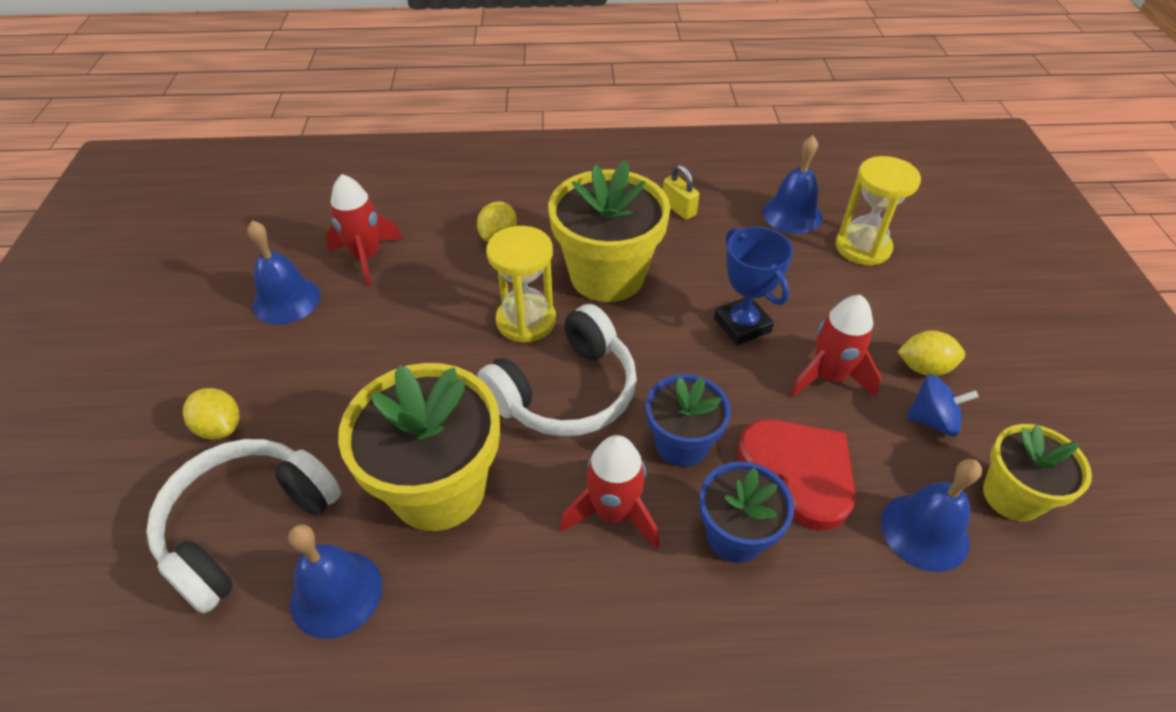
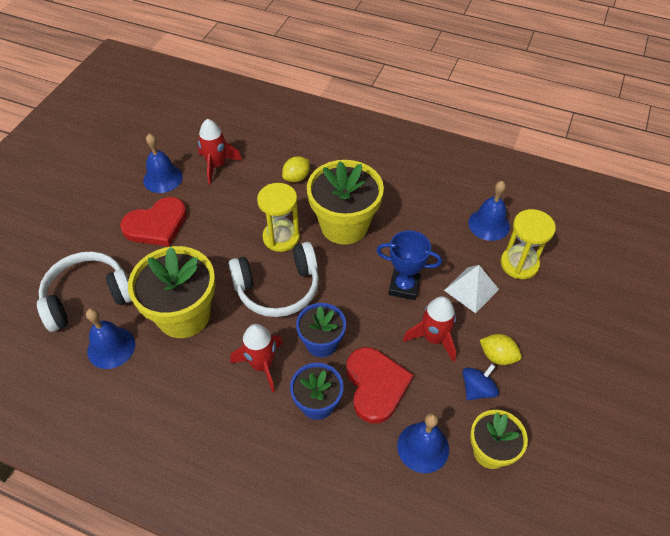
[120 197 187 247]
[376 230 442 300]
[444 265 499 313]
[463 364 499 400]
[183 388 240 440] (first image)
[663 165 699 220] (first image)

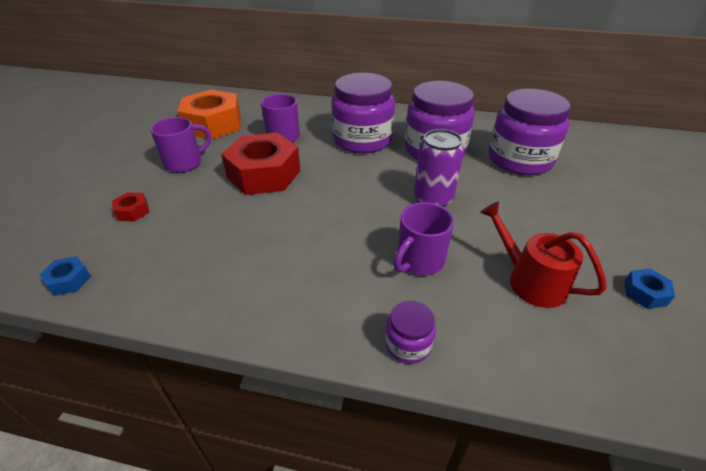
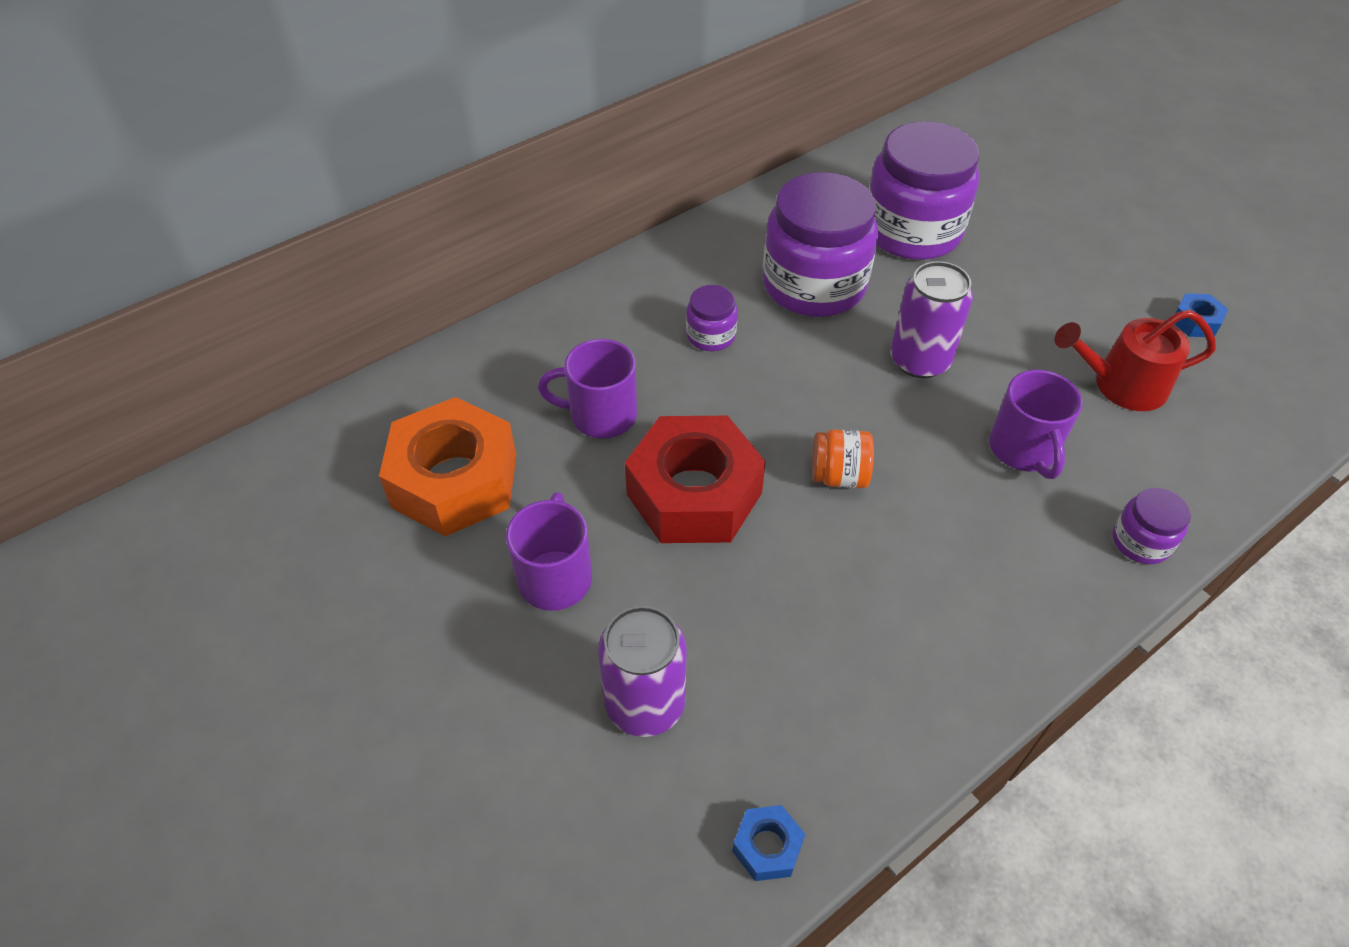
[598 606 687 737]
[686 285 738 351]
[812 430 874 488]

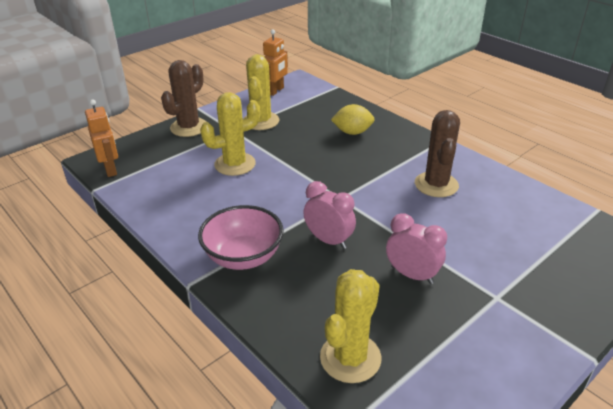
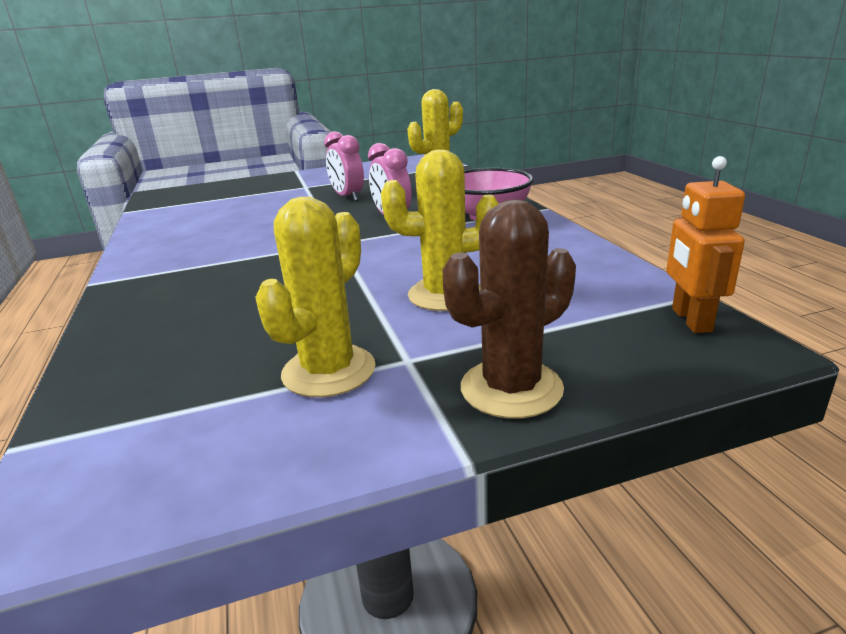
[263 29 288 96] (first image)
[331 104 375 135] (first image)
[415 110 460 197] (first image)

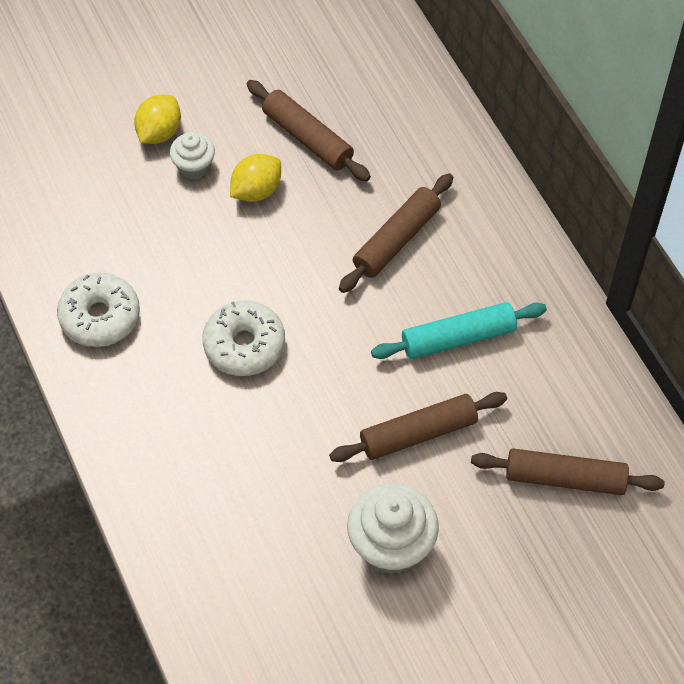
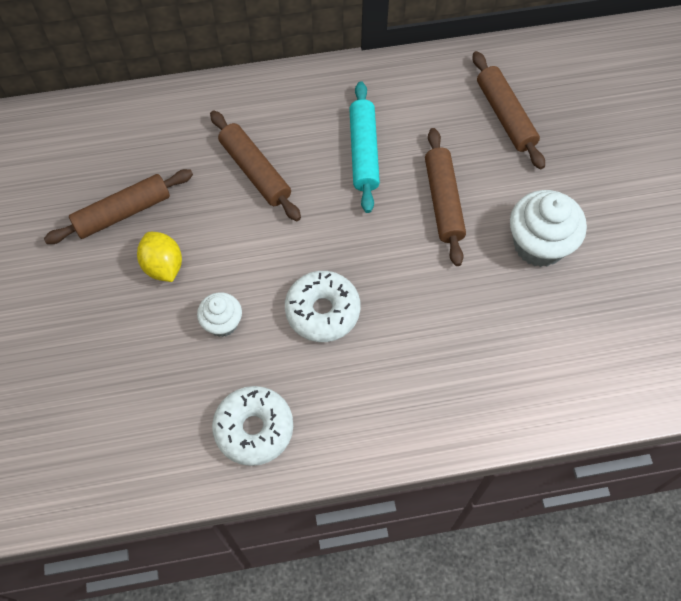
[197 292 242 337]
[473 51 545 169]
[134 95 181 144] (first image)

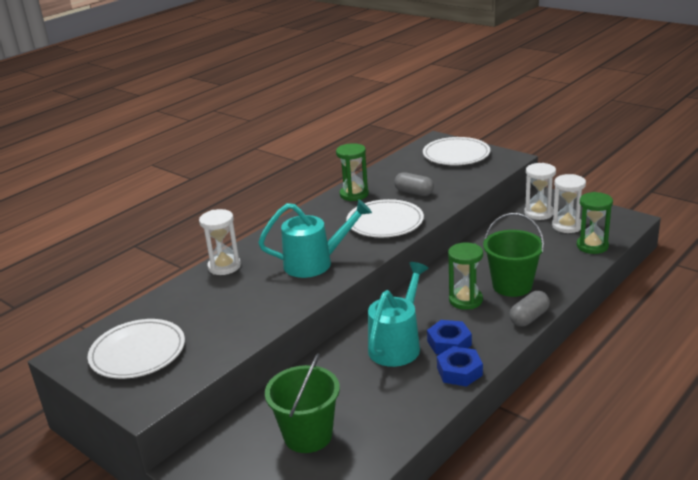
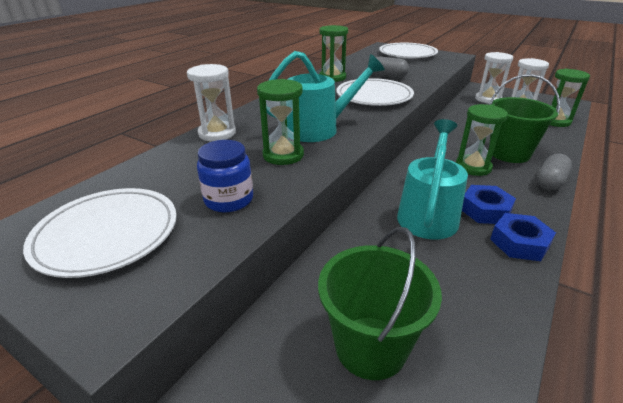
[197 140 253 212]
[257 79 304 165]

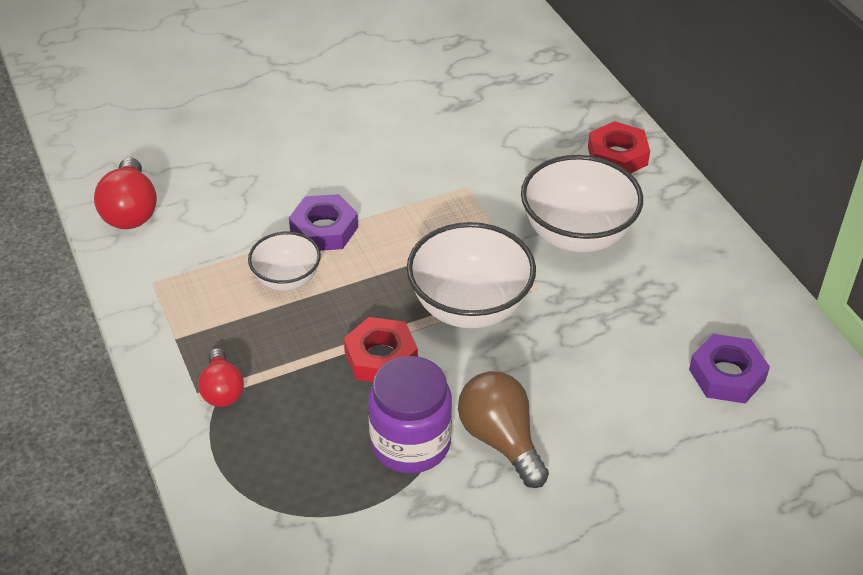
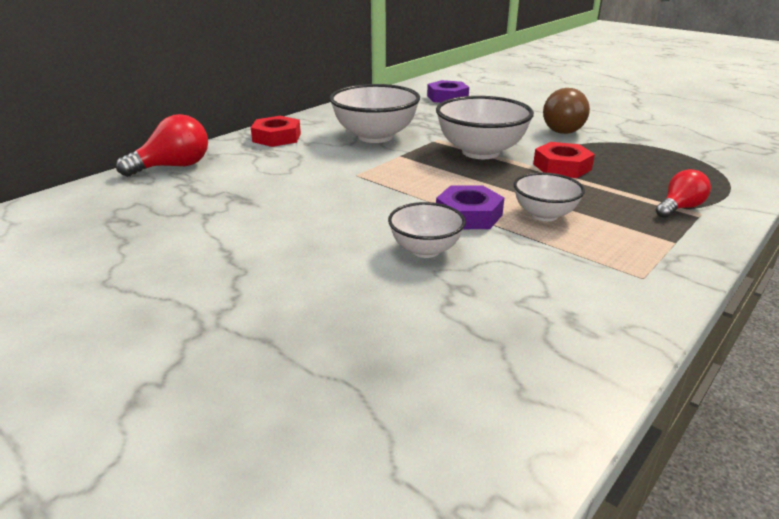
[116 114 208 177]
[388 202 466 258]
[368 356 452 473] (first image)

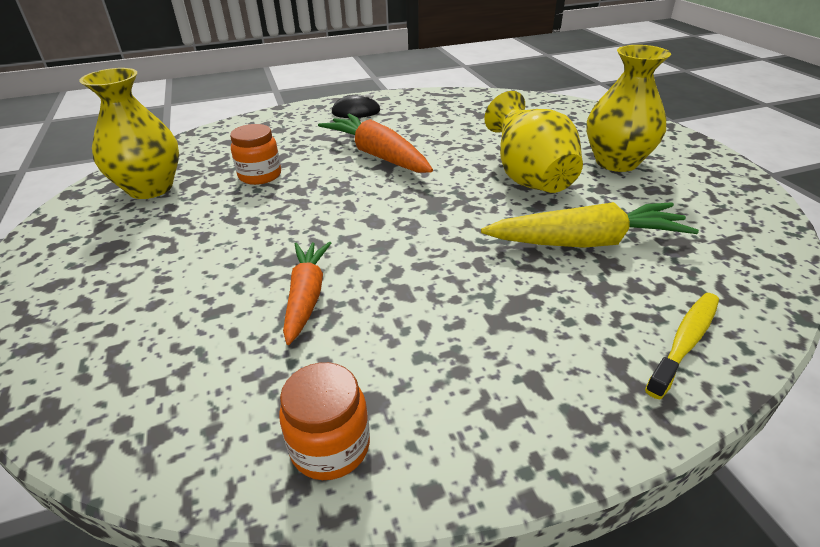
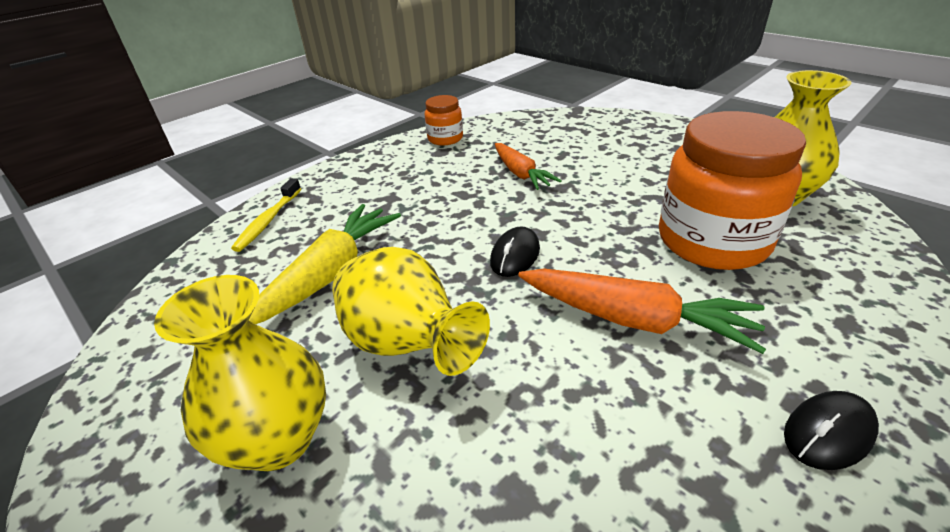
[249 204 401 324]
[490 226 540 277]
[659 111 806 270]

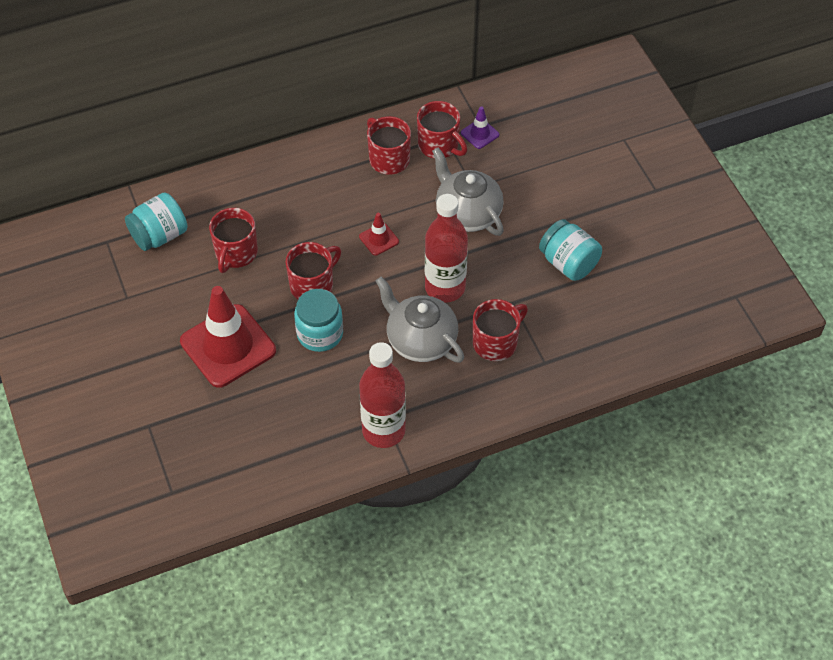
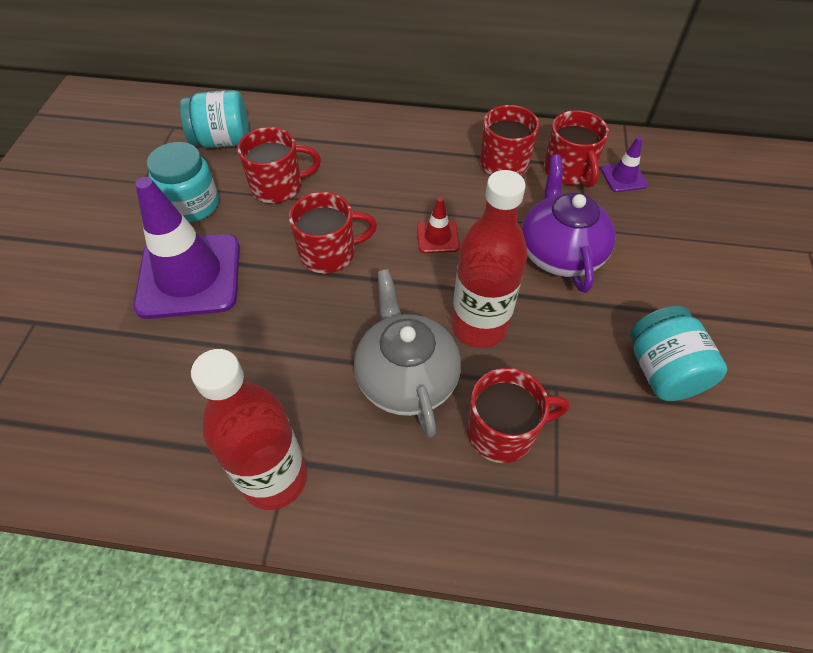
[134 177 240 319]
[147 142 219 223]
[237 127 321 203]
[522 155 616 293]

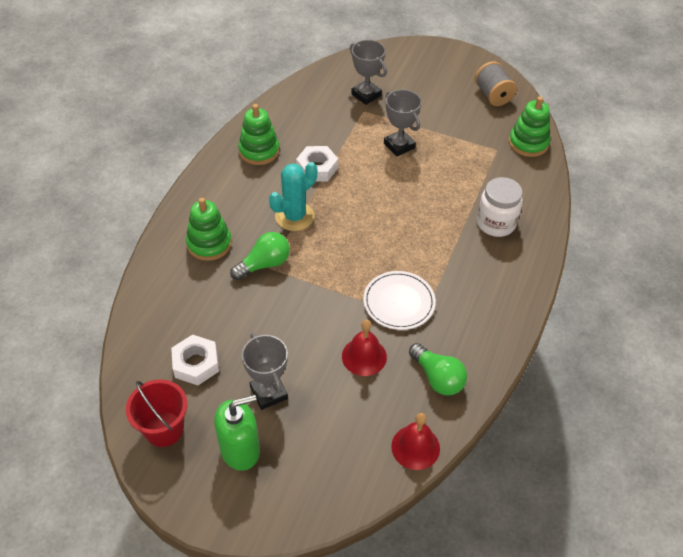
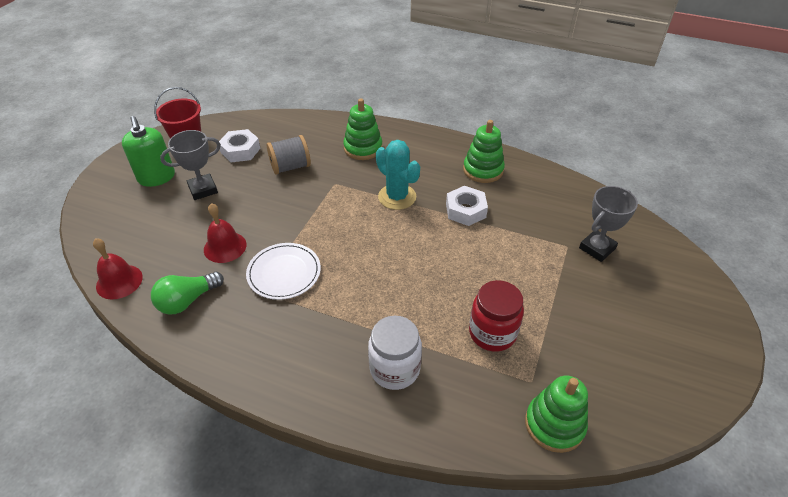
[267 135 311 175]
[469 280 524 352]
[230 232 290 280] (first image)
[384 90 422 156] (first image)

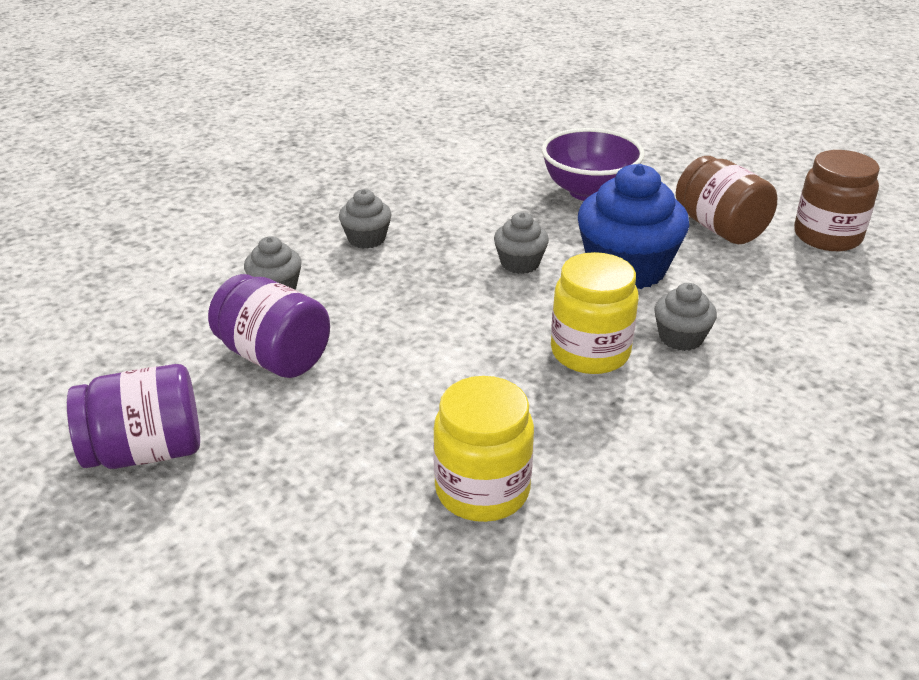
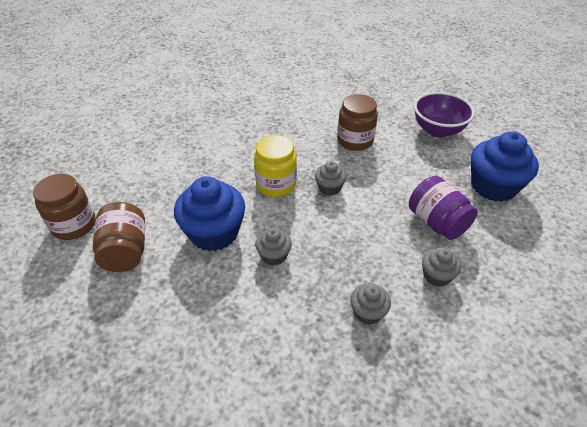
[315 161 347 196]
[337 94 378 151]
[414 92 475 138]
[471 131 539 202]

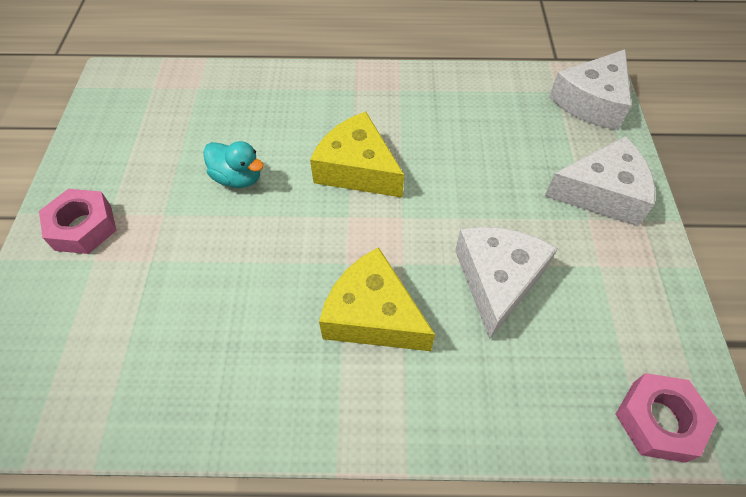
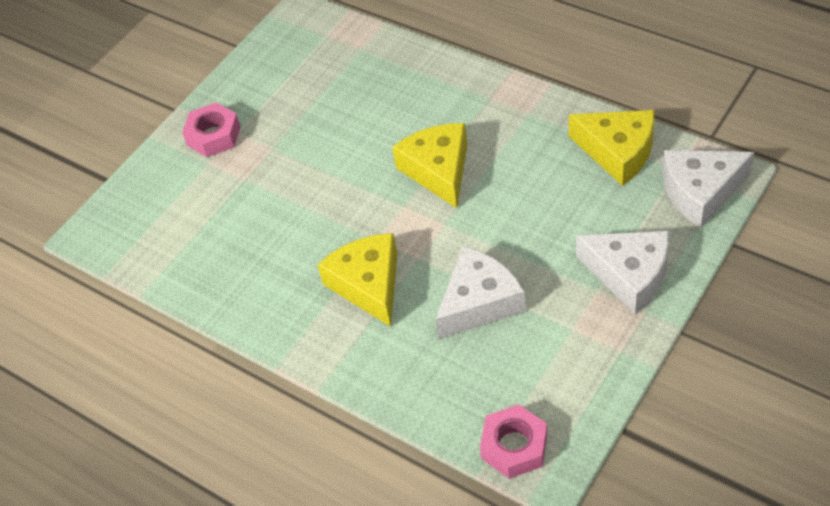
[569 110 654 186]
[203 141 264 188] (first image)

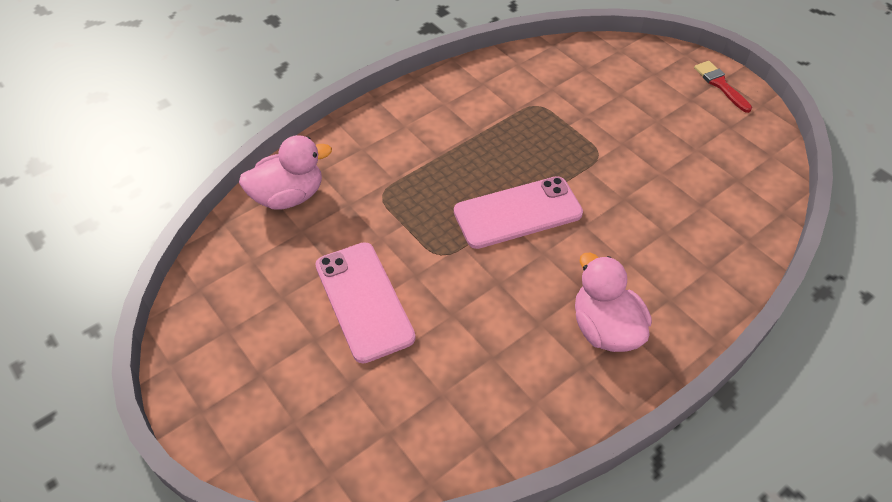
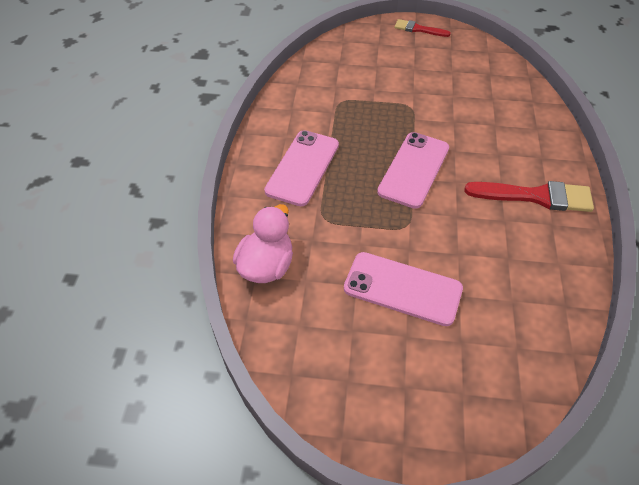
[264 130 339 206]
[464 181 594 212]

